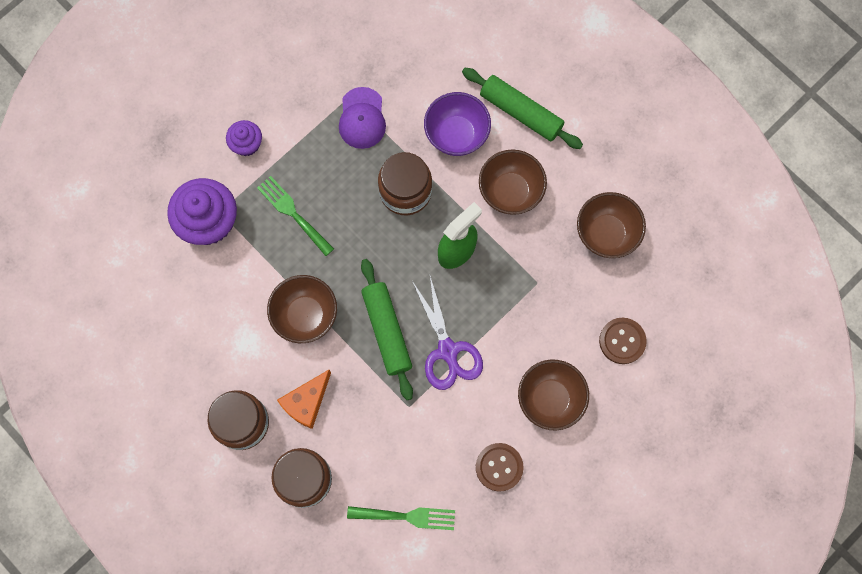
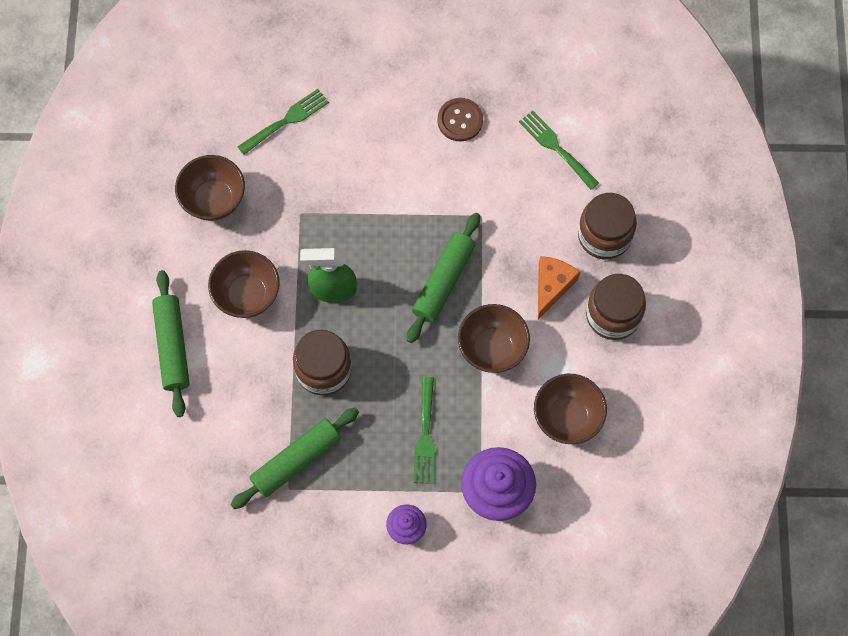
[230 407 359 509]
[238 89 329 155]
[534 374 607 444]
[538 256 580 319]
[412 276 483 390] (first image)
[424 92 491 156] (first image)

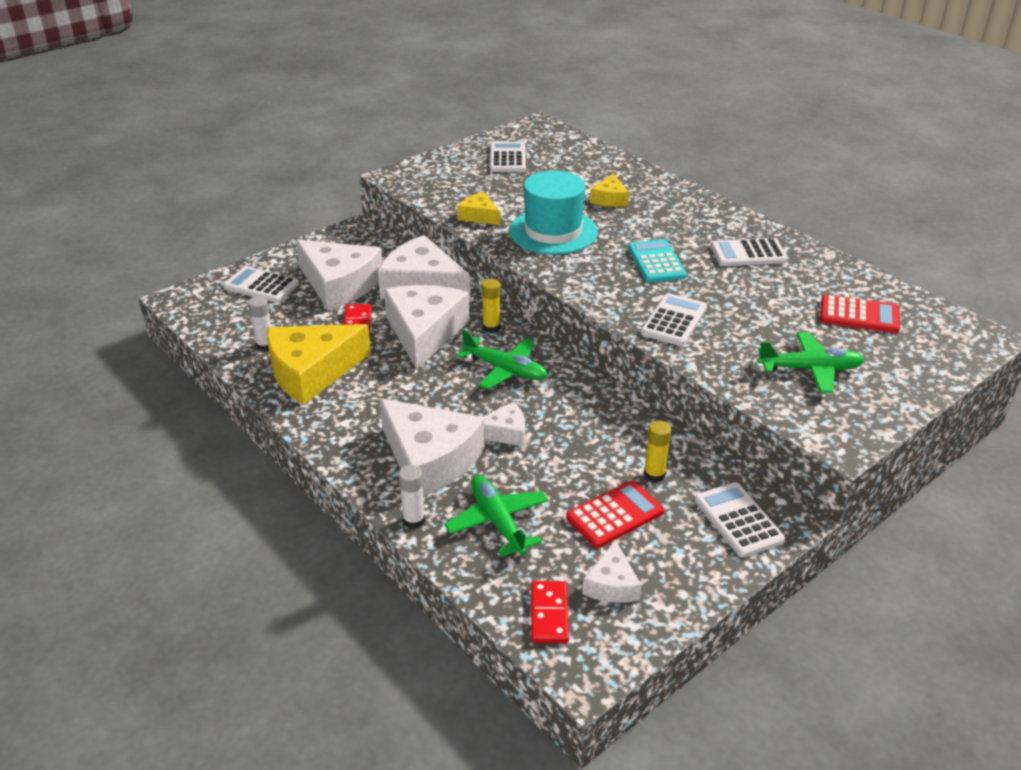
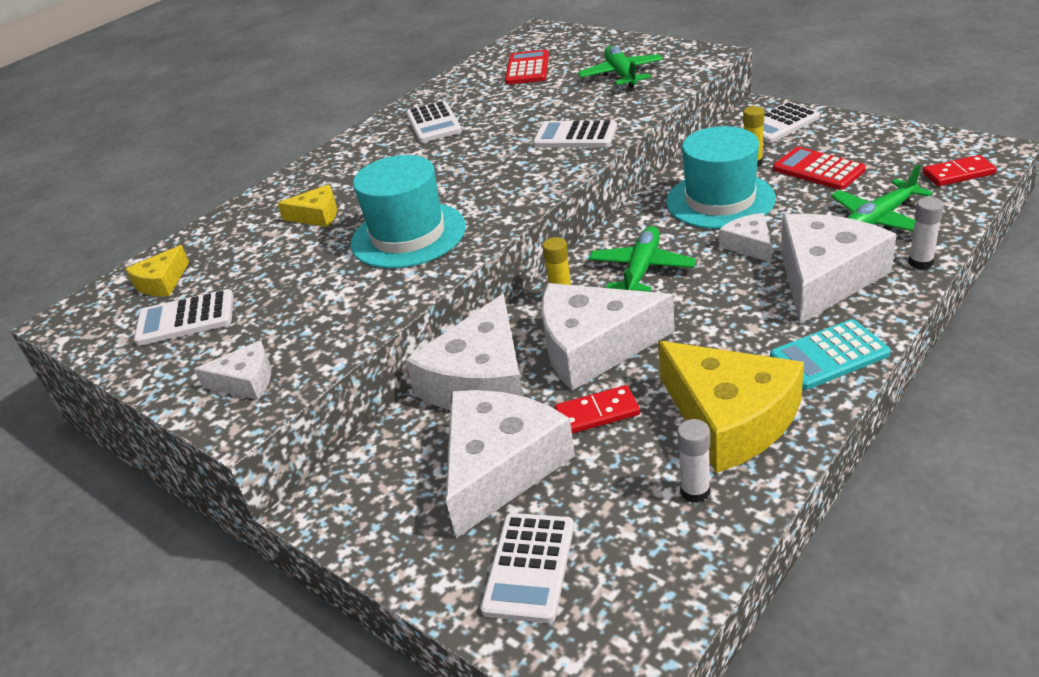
[125 245 189 296]
[194 340 271 400]
[666 126 776 229]
[770 319 891 390]

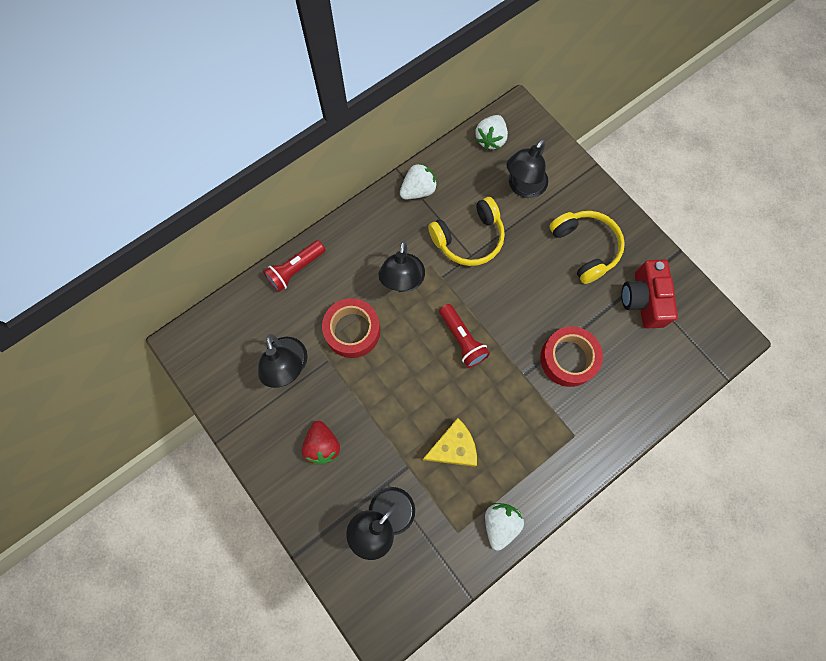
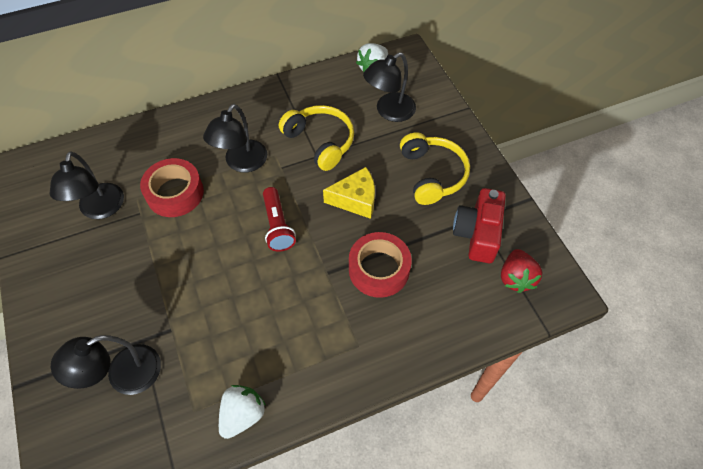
[279 105 354 171]
[323 167 375 219]
[501 249 543 293]
[263 240 325 292] (first image)
[400 163 437 199] (first image)

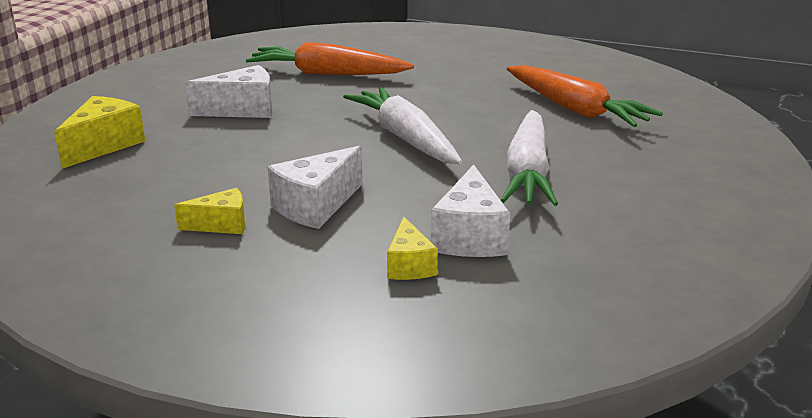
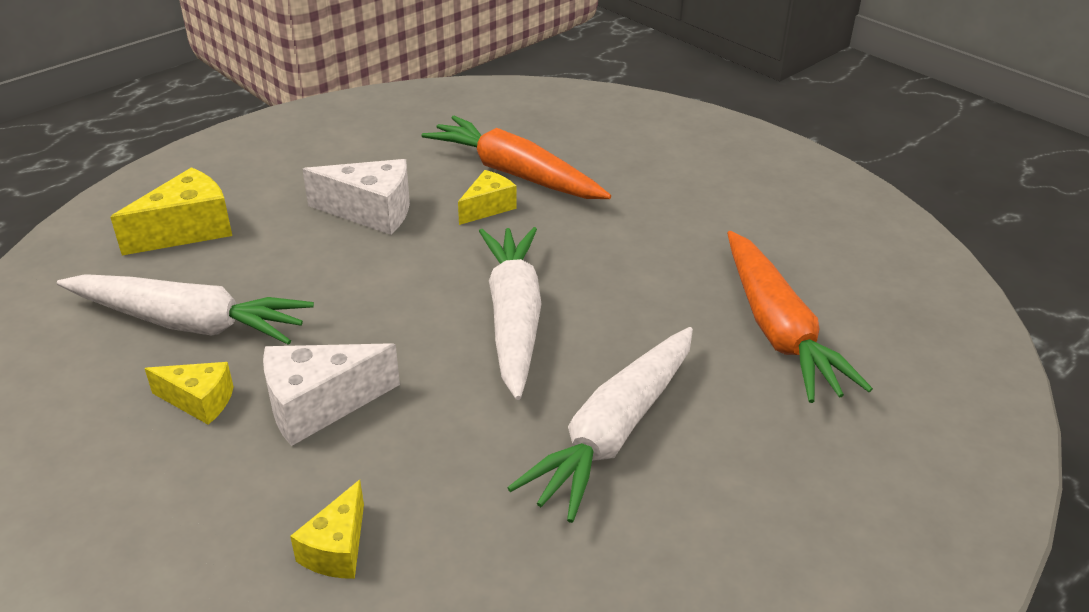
[57 274 314 345]
[458 170 517 225]
[431 164 510 257] (first image)

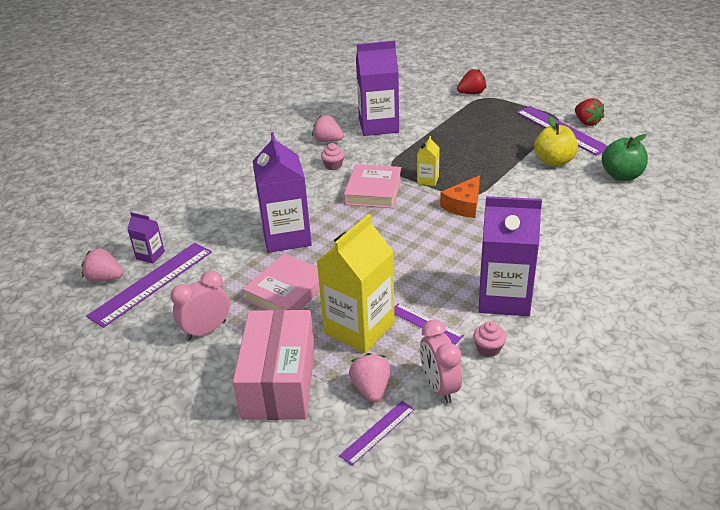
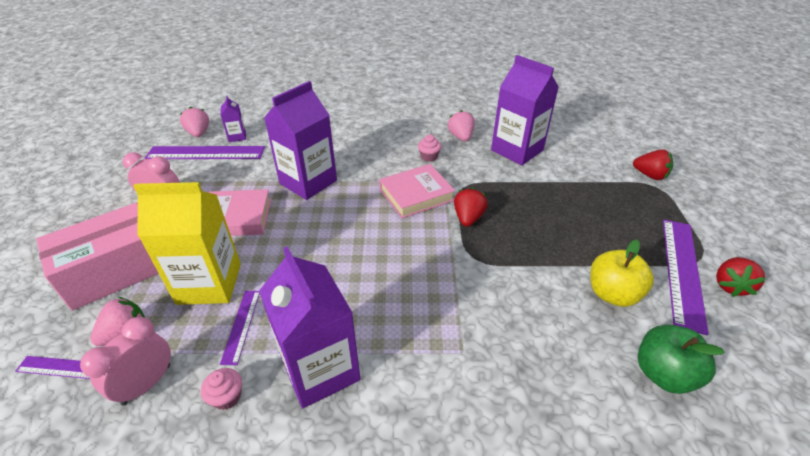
[454 188 488 227]
[440 175 480 218] (first image)

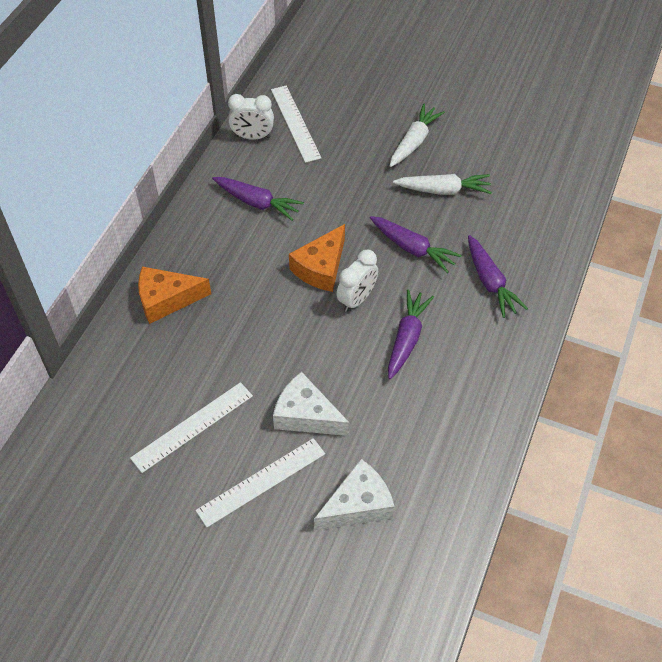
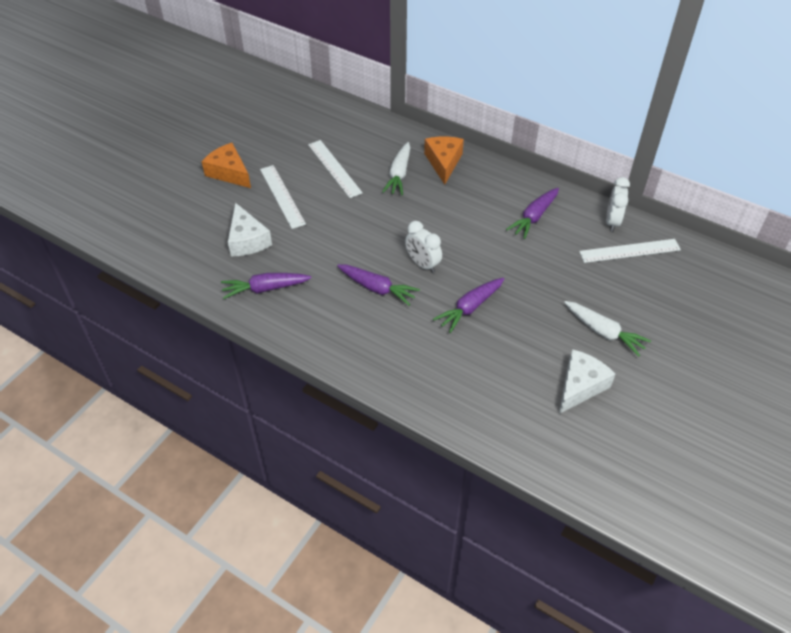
[201 143 251 188]
[221 273 311 299]
[382 142 410 195]
[559 349 615 414]

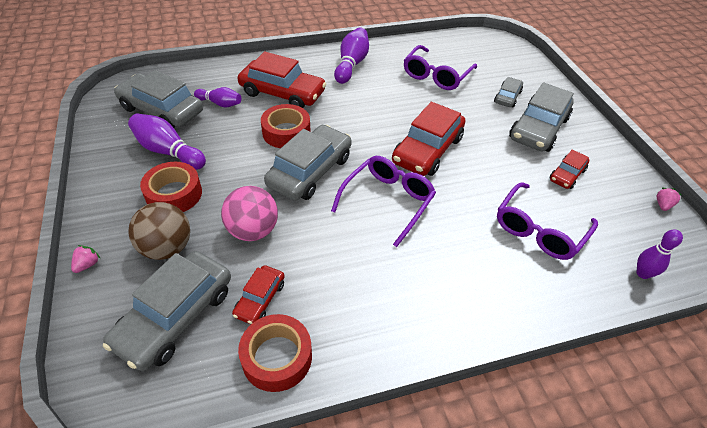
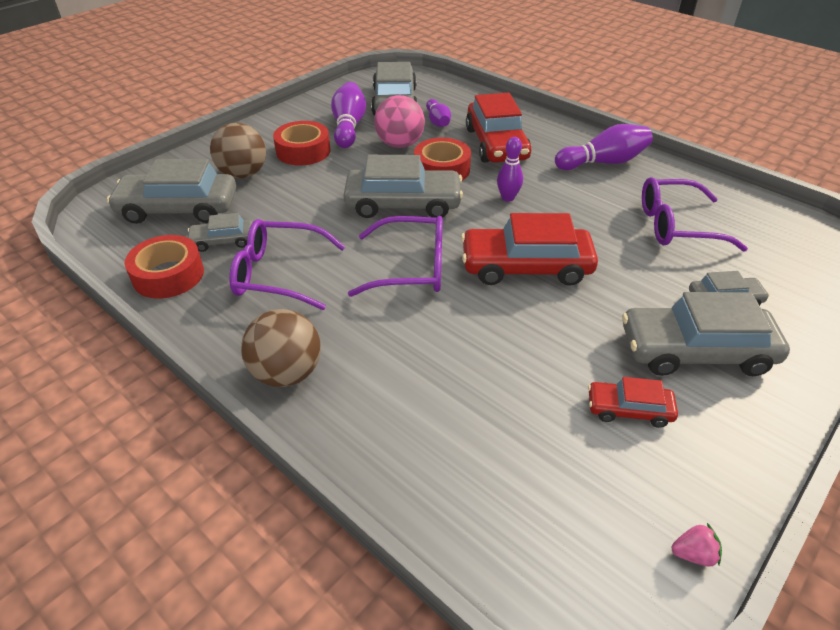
[187 213 253 252]
[229 219 345 310]
[241 309 321 387]
[374 95 425 148]
[497 137 523 202]
[71 245 100 273] (first image)

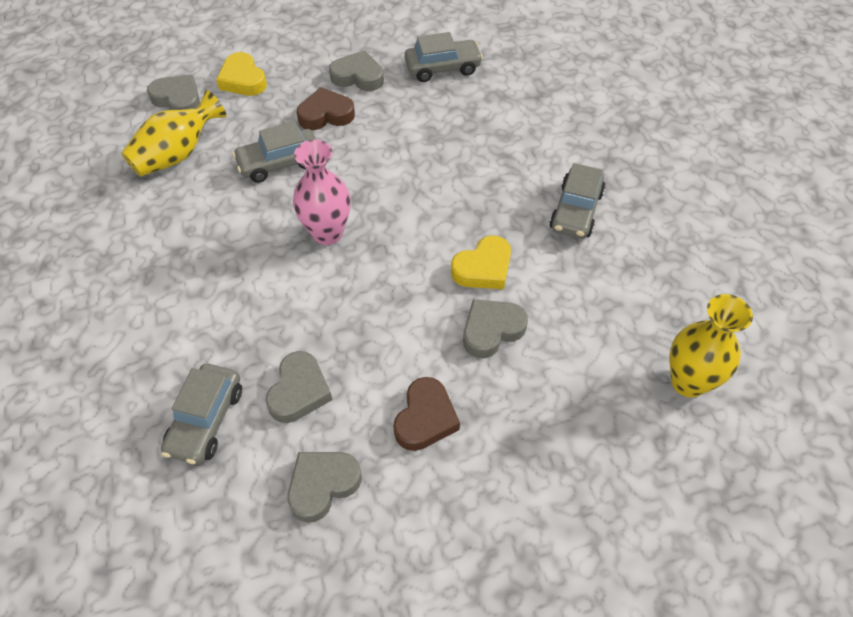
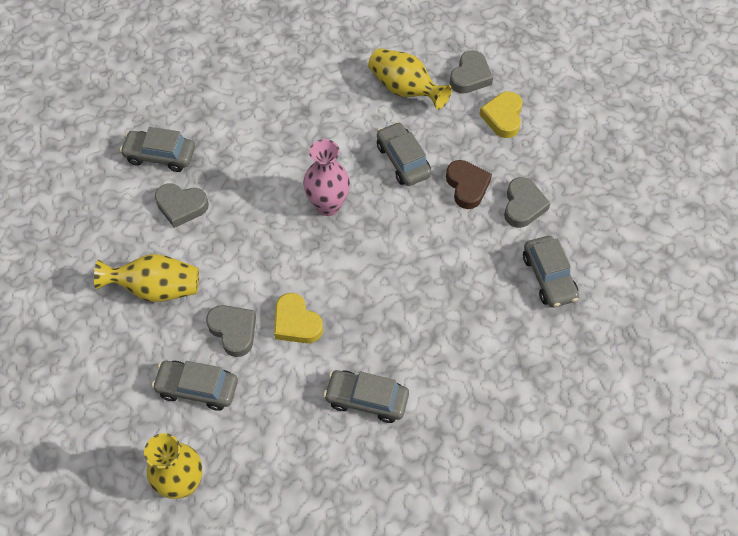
[94 254 199 302]
[152 361 238 410]
[479 91 522 138]
[287 452 362 523] (first image)

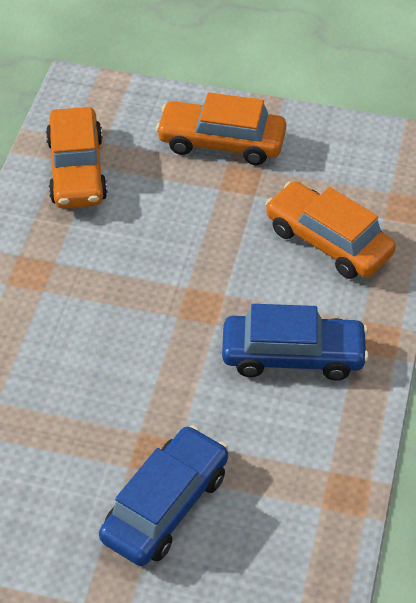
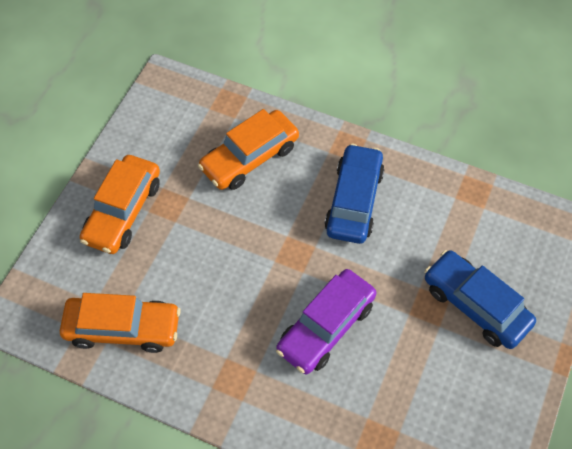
[276 269 376 374]

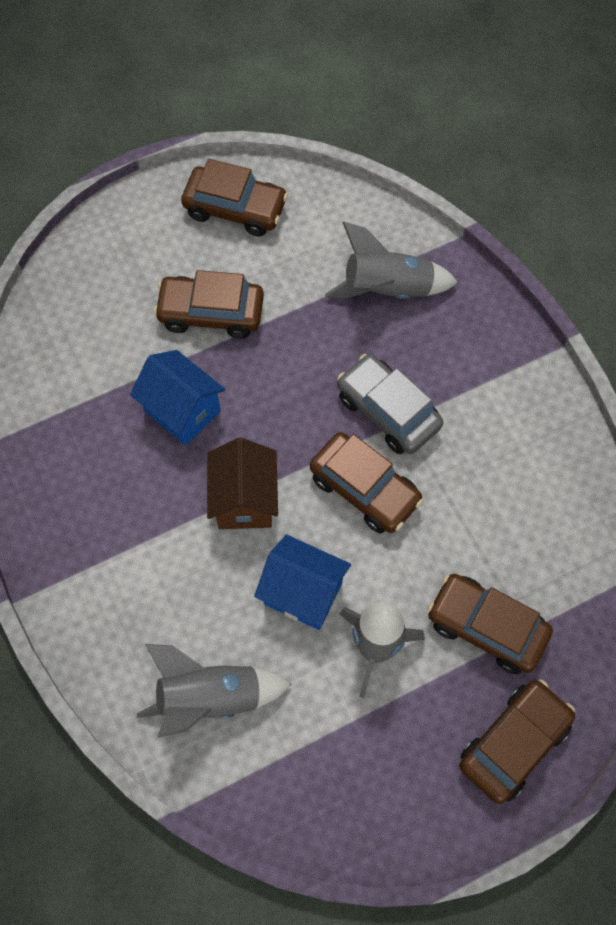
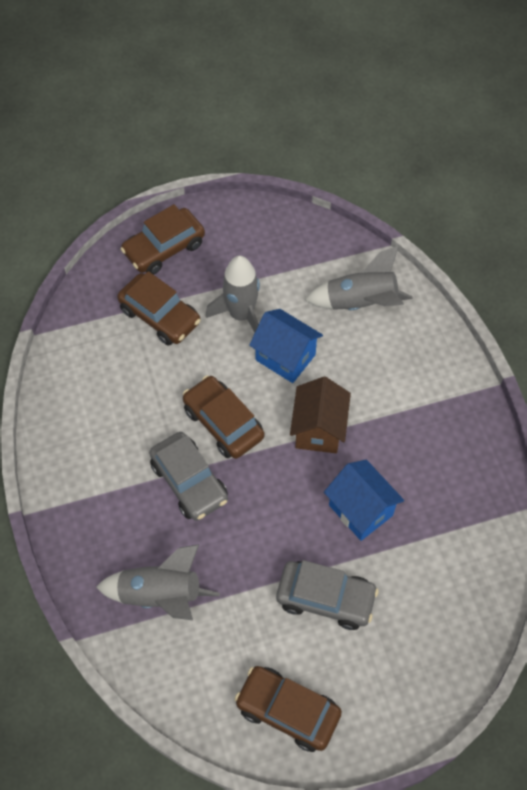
[276 560 379 630]

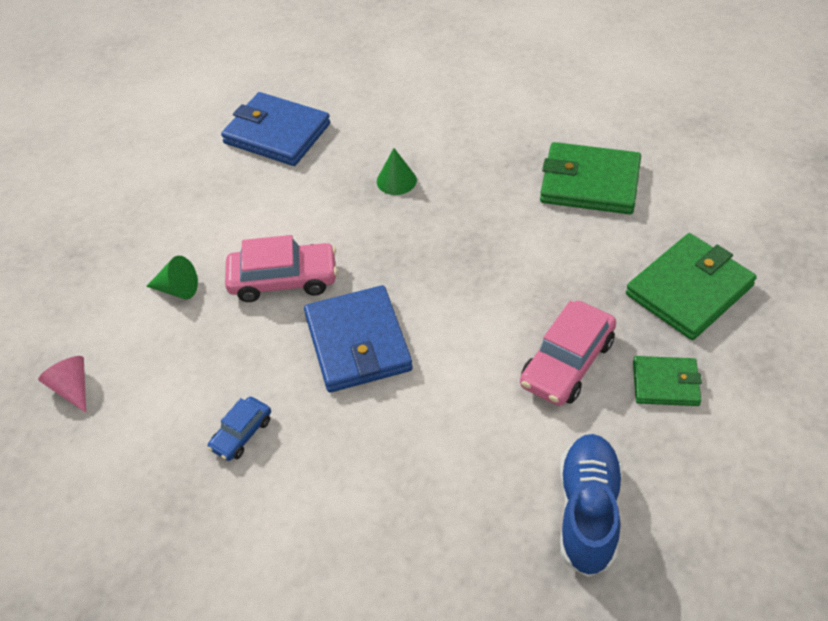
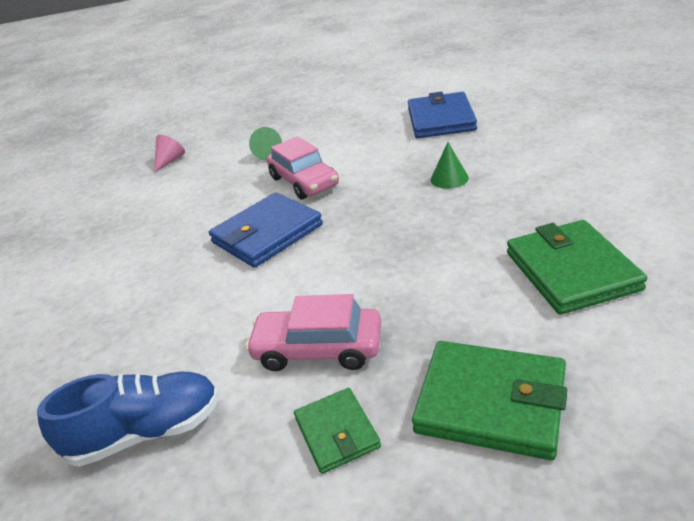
[207 397 271 461] (first image)

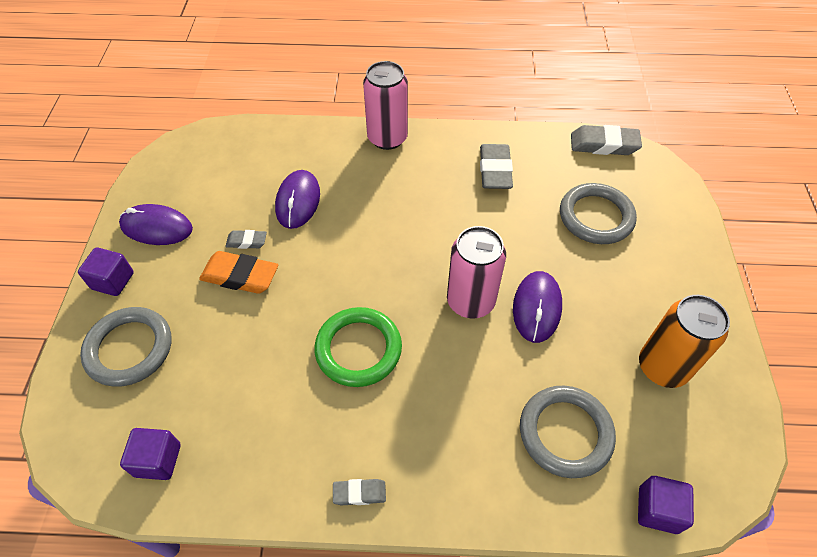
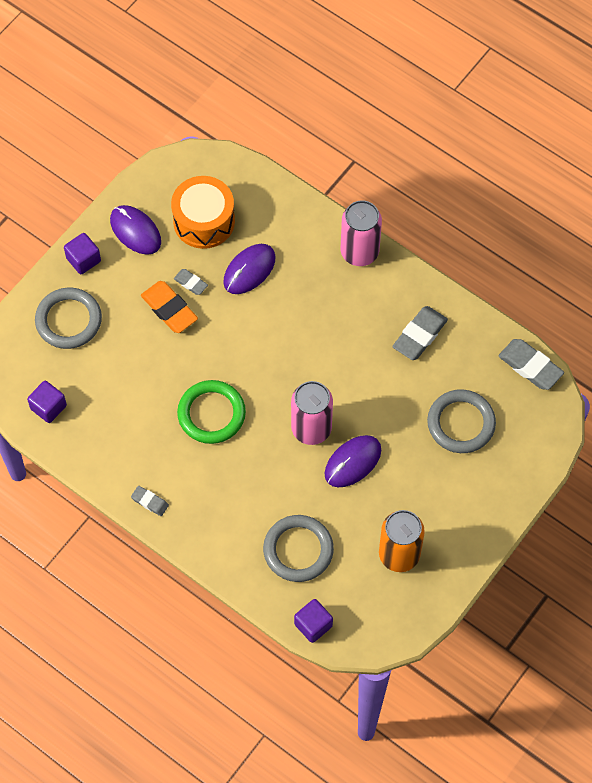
[171 176 235 249]

